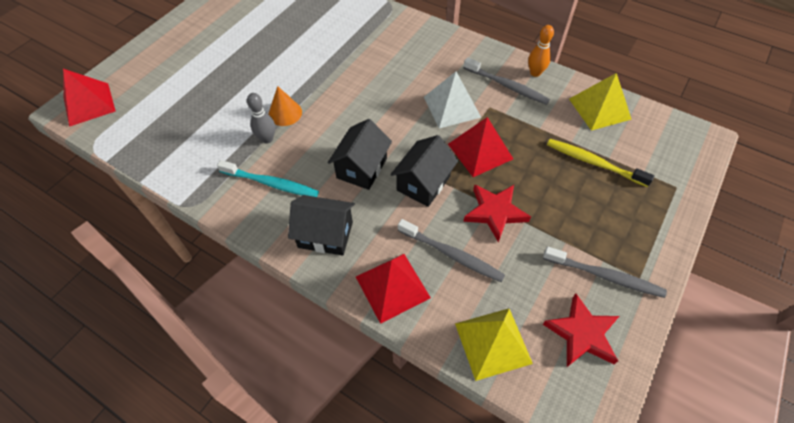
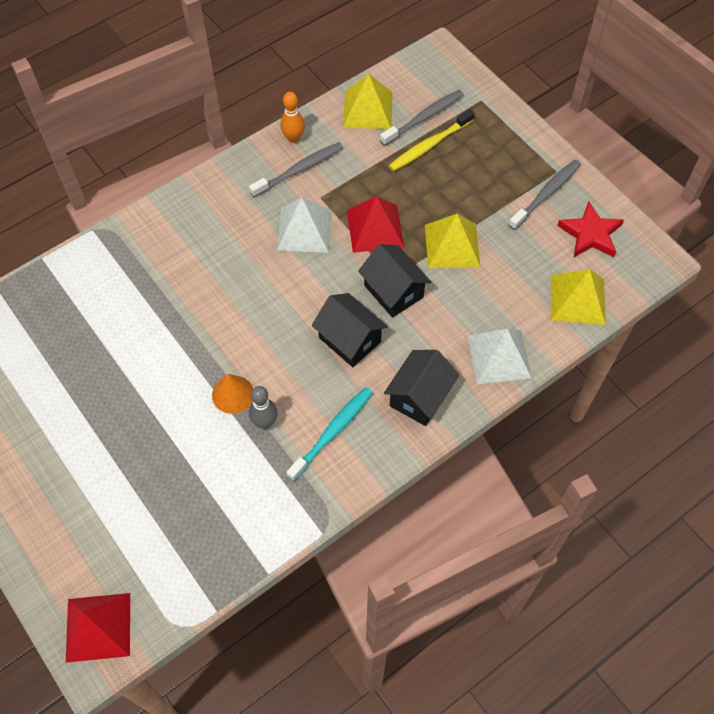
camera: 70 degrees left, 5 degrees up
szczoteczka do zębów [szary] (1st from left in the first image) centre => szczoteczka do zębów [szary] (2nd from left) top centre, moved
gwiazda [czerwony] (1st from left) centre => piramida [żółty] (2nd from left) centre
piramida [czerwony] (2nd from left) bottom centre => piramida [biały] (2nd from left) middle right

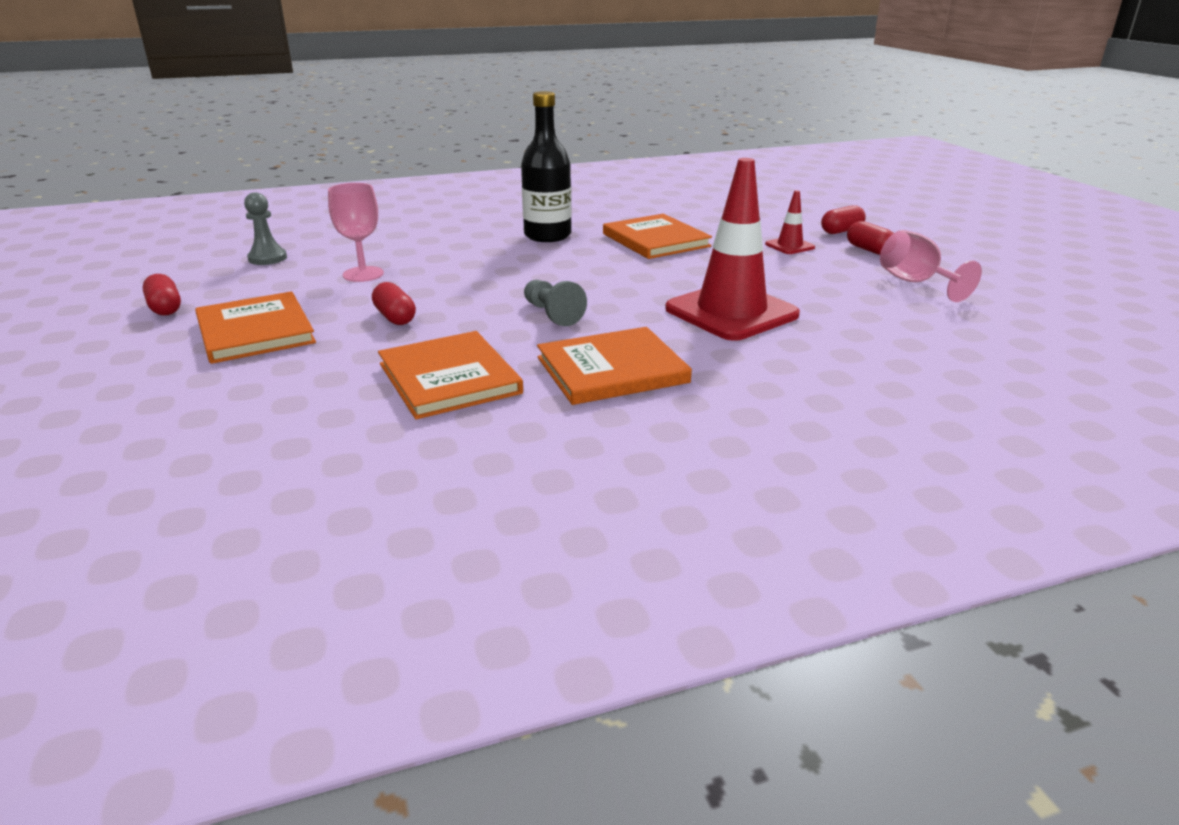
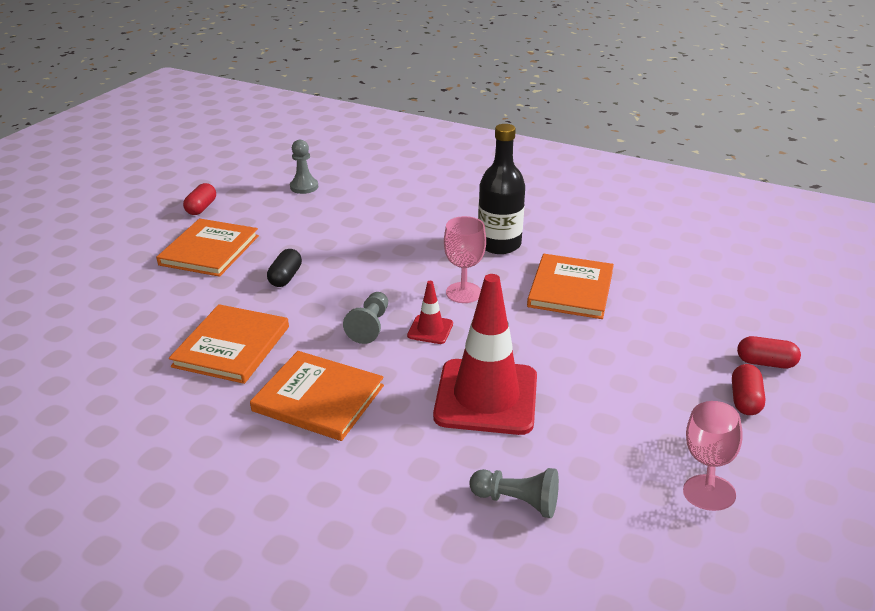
camera: 45 degrees right, 5 degrees up
nothing => pionek [szary] (3rd from left) bottom centre
kielich [różowy] (1st from left) top left => kielich [różowy] (1st from left) centre, moved
pachołek [czerwony] (2nd from left in the first image) top right => pachołek [czerwony] (1st from left) centre, moved
kapsułka [czerwony] (2nd from left) centre => kapsułka [czarny] middle left

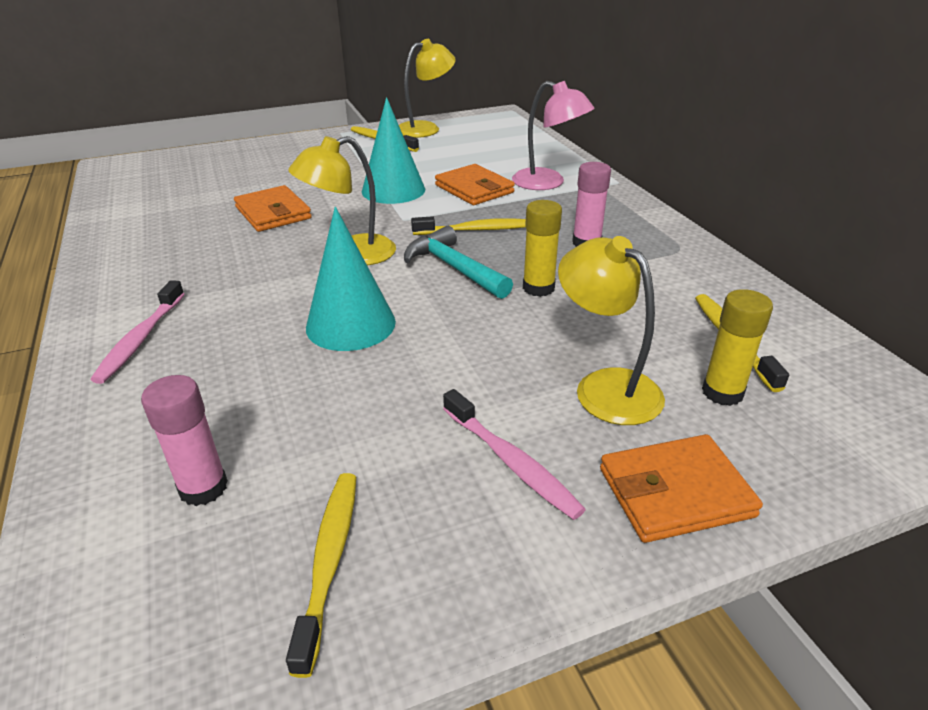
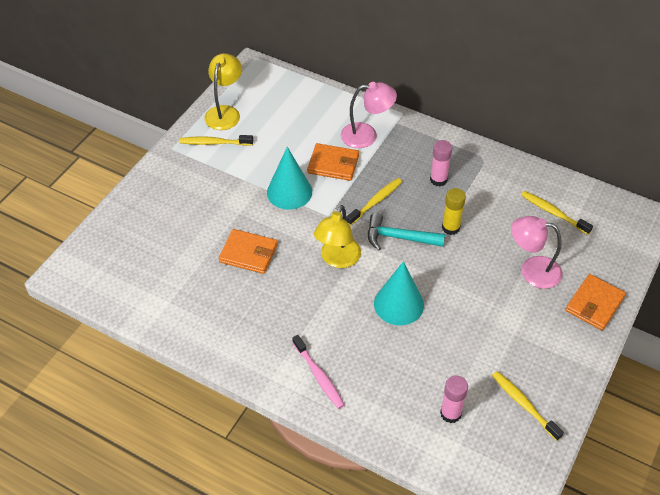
camera: 40 degrees left, 15 degrees up
szczoteczka do zębów [różowy] (2nd from left) centre => nothing
klej w sztyfcie [żółty] (2nd from left) middle right => nothing
lampka [żółty] (3rd from left) centre => lampka [różowy] (2nd from left) middle right

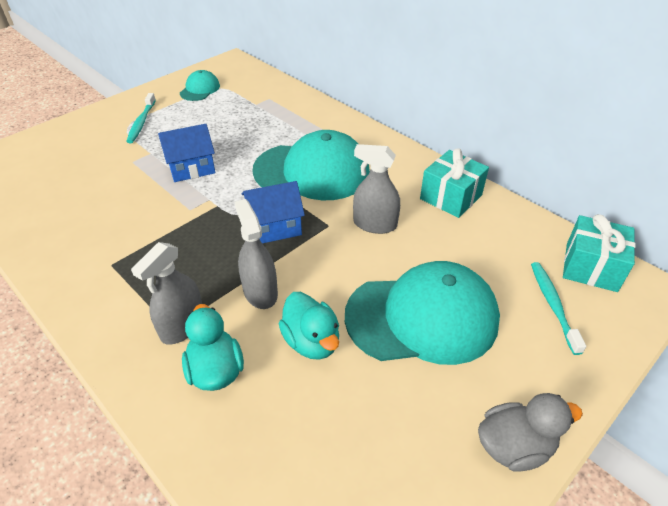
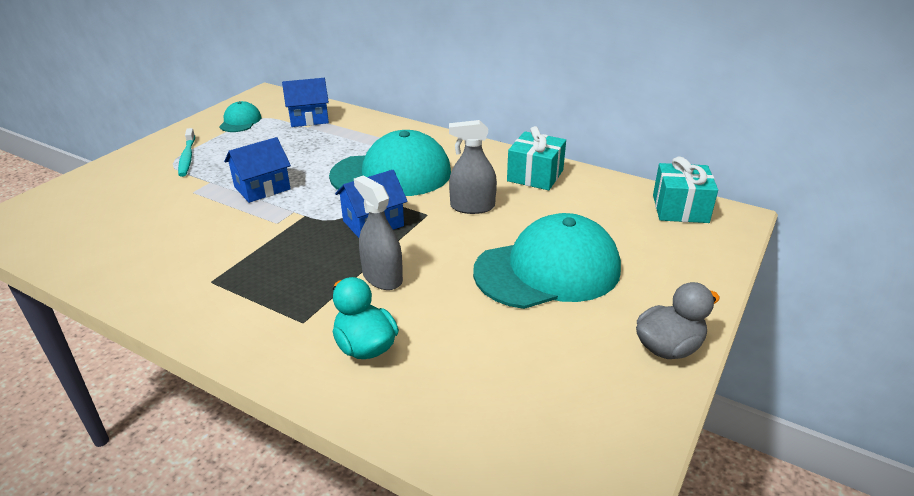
camera: 15 degrees left, 10 degrees down
spryskiwacz [szary] (1st from left) middle left => nothing
kaczka [turkusowy] (2nd from left) centre => nothing
szczoteczka do zębów [turkusowy] (2nd from left) middle right => nothing
nothing => domek [niebieski] (2nd from left) top centre

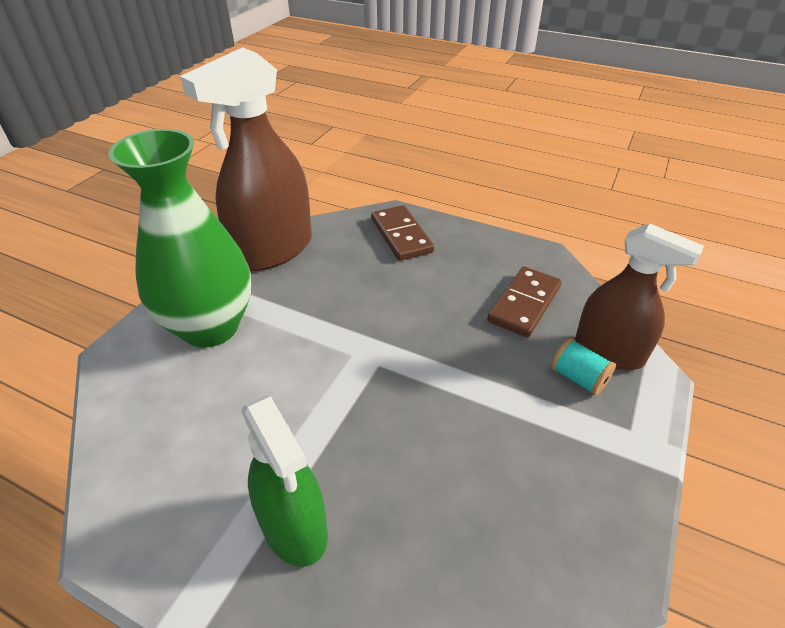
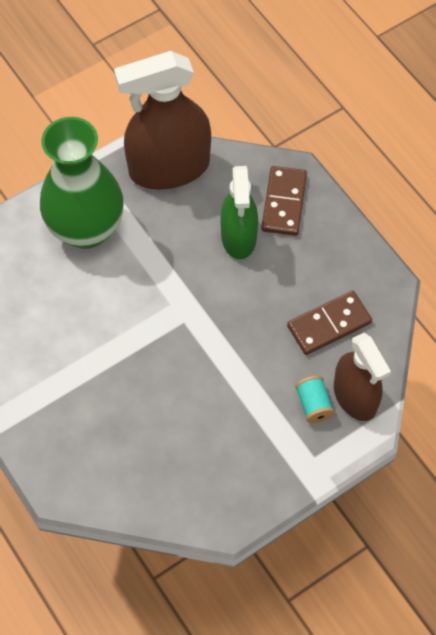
camera: 30 degrees right, 20 degrees up
spryskiwacz [zielony] bottom centre => spryskiwacz [zielony] centre, moved

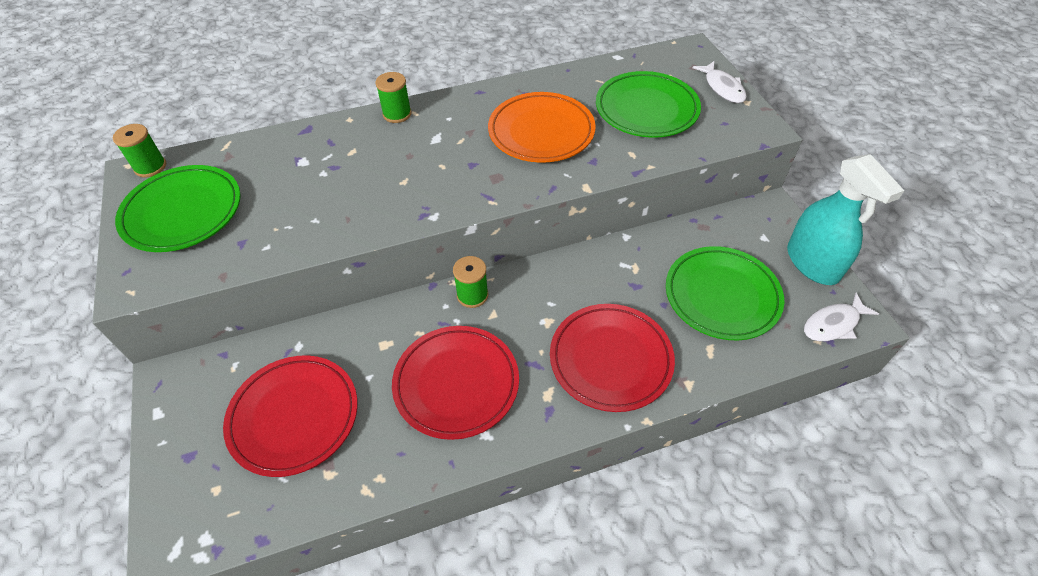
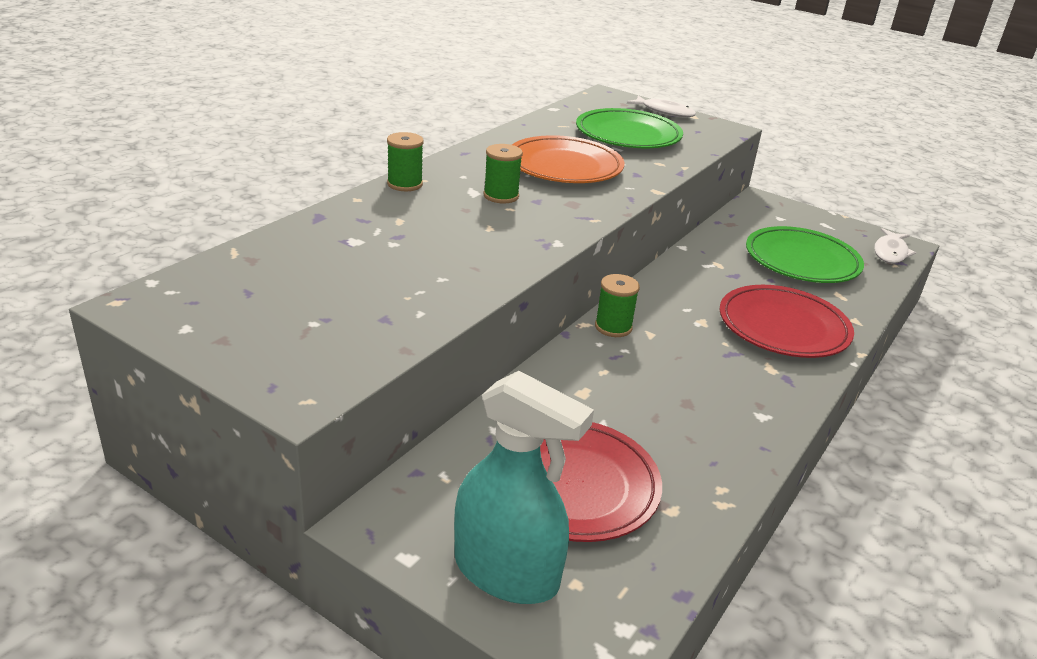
camera: 40 degrees left, 20 degrees down
talerz [zielony] (1st from left) middle left => nothing
talerz [czerwony] (2nd from left) centre => nothing
szpulka [zielony] (1st from left in the first image) top left => szpulka [zielony] (2nd from left) top centre, moved
spryskiwacz [turkusowy] middle right => spryskiwacz [turkusowy] bottom centre, moved

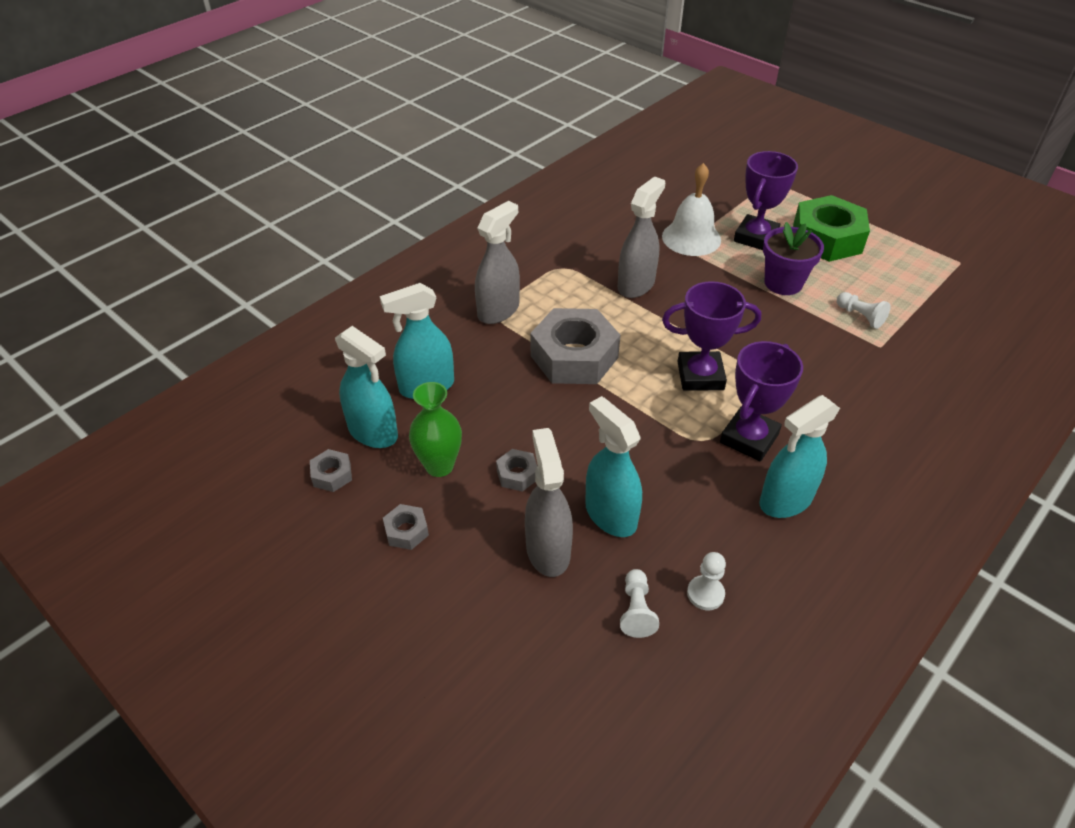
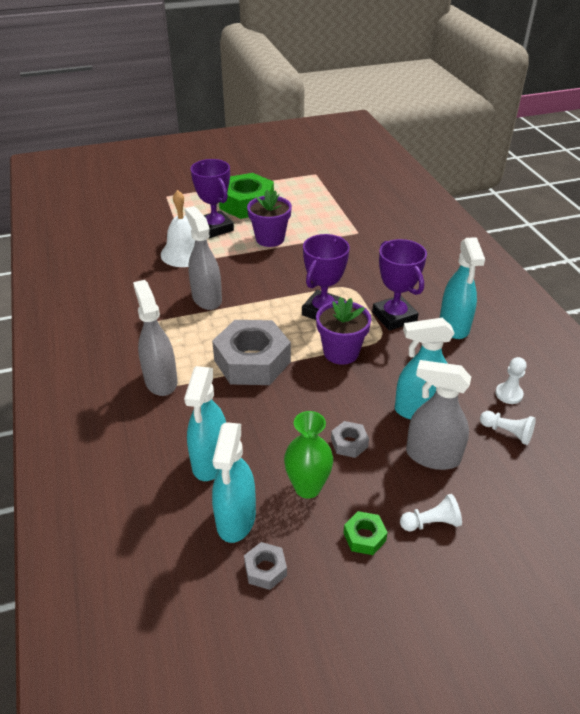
camera: 60 degrees left, 5 degrees down
nothing => doniczka [fioletowy] (2nd from left) centre
pionek [biały] (3rd from left in the first image) middle right => pionek [biały] (1st from left) bottom right, moved
nakrętka [szary] (2nd from left) centre => nakrętka [zielony] (2nd from left) bottom centre
spryskiwacz [turkusowy] (1st from left in the first image) centre => spryskiwacz [turkusowy] (2nd from left) bottom centre, 120 degrees clockwise

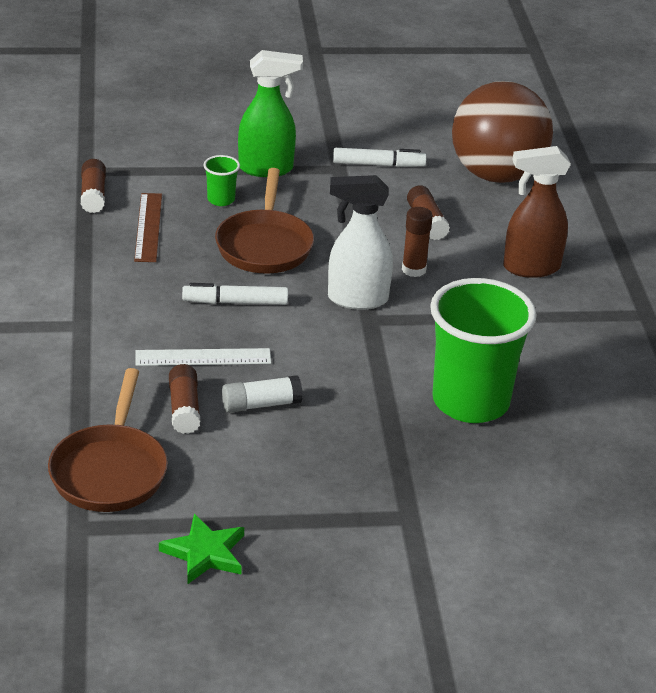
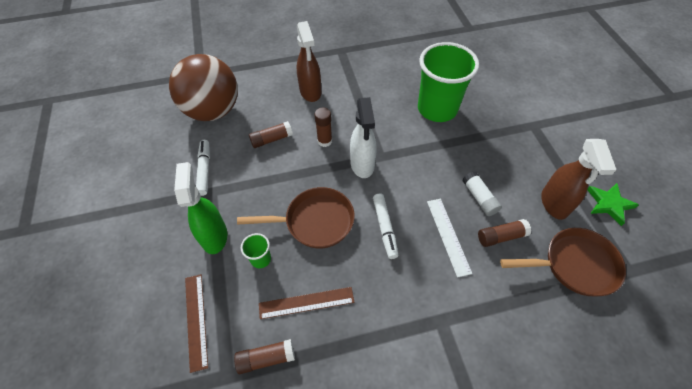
camera: 95 degrees left, 20 degrees up
nothing => linijka [brązowy] (1st from left) bottom left
nothing => spryskiwacz [brązowy] (2nd from left) middle right

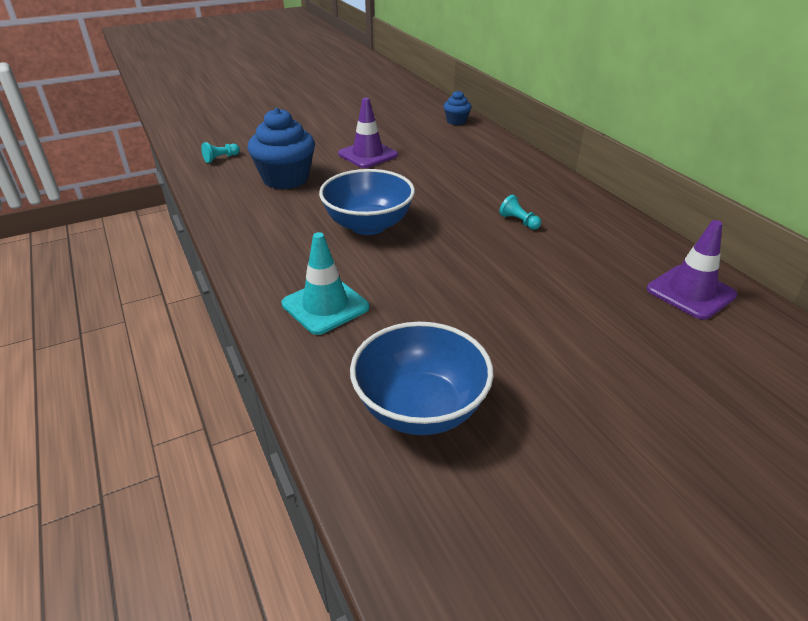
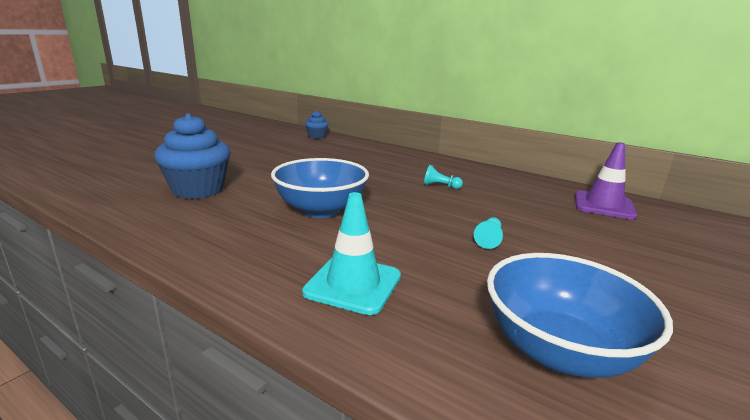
camera: 30 degrees left, 15 degrees down
pachołek [fioletowy] (1st from left) top centre => nothing
pionek [turkusowy] (1st from left in the first image) top left => pionek [turkusowy] (2nd from left) centre, moved

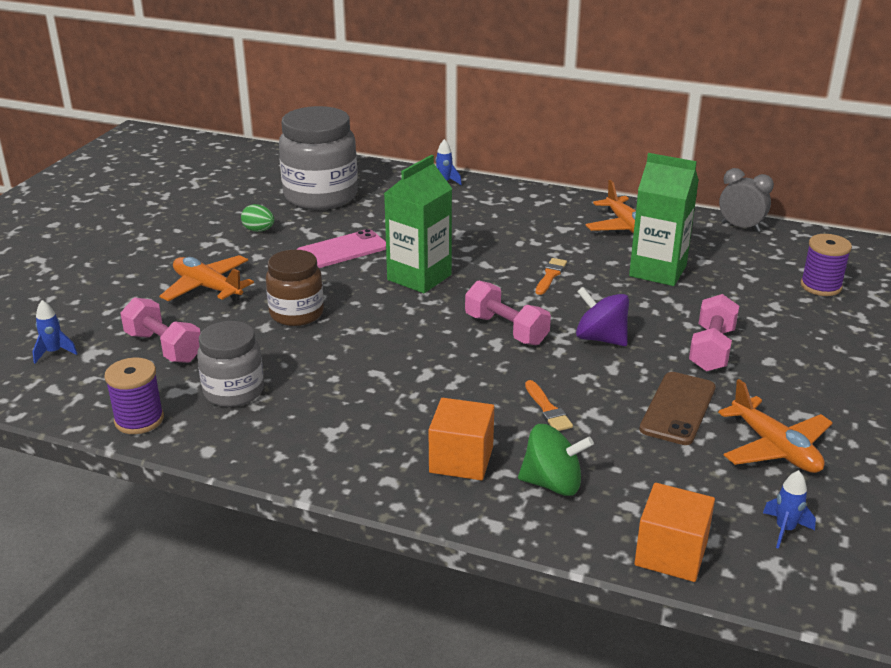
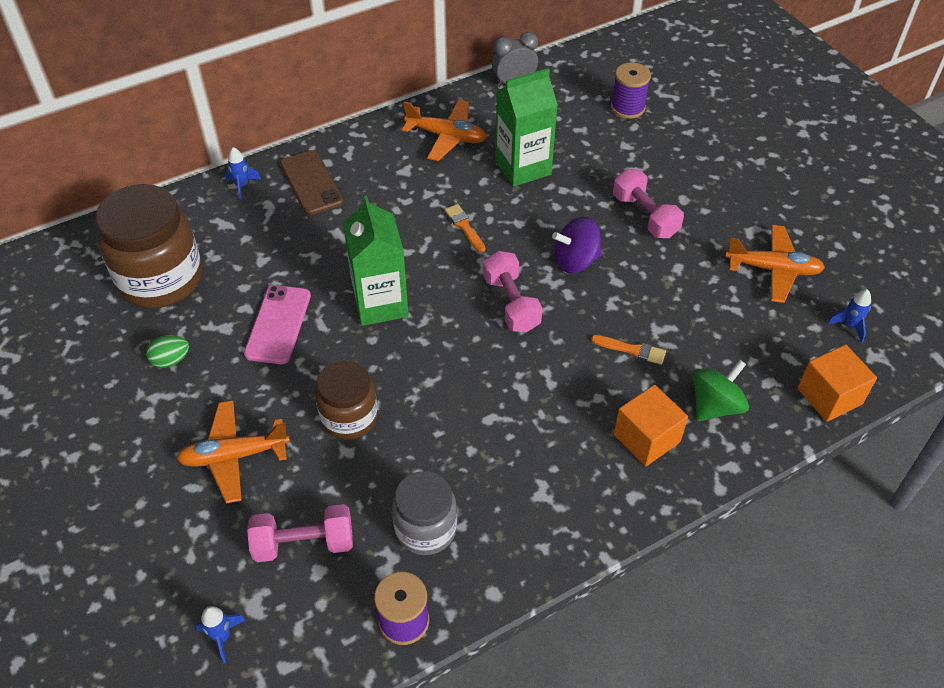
camera: 50 degrees left, 20 degrees up
telefon [brązowy] middle right => telefon [brązowy] top left, moved
słoik [szary] (2nd from left) top centre => słoik [brązowy] (1st from left) middle left
hantel [różowy] (2nd from left) centre, 75 degrees clockwise

